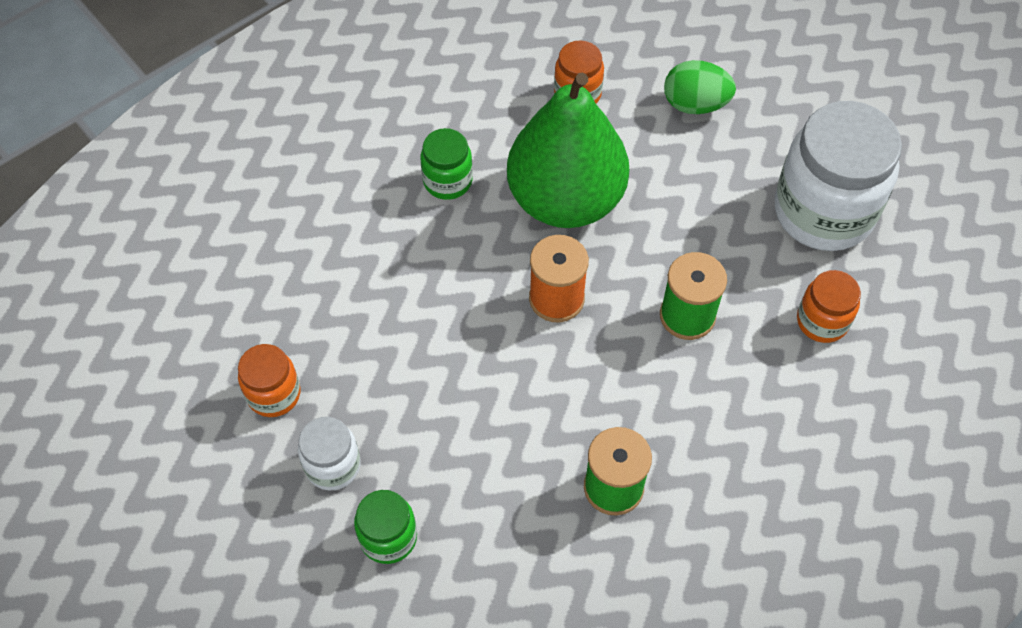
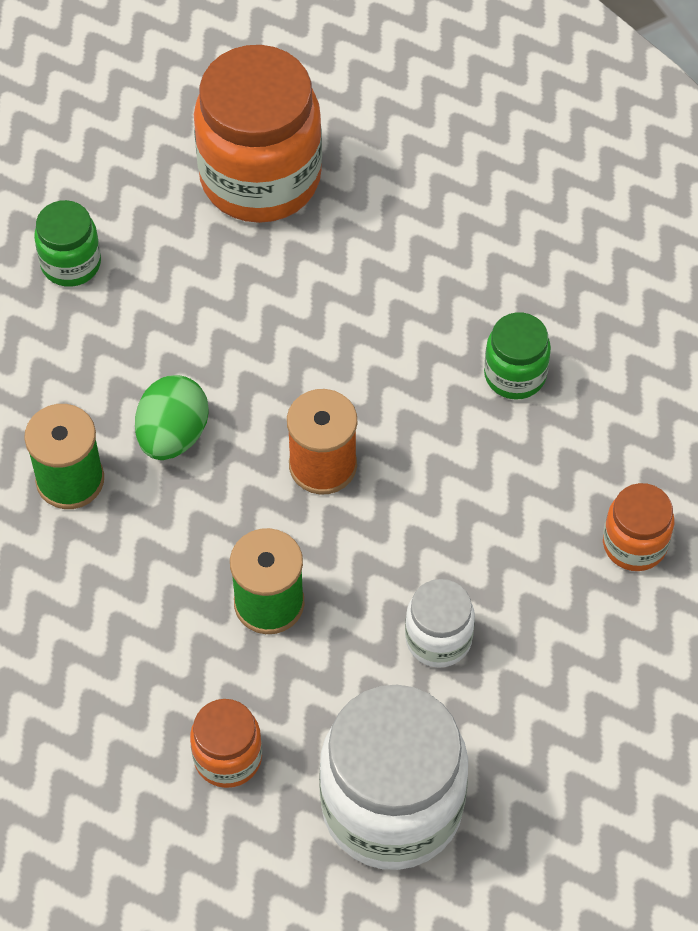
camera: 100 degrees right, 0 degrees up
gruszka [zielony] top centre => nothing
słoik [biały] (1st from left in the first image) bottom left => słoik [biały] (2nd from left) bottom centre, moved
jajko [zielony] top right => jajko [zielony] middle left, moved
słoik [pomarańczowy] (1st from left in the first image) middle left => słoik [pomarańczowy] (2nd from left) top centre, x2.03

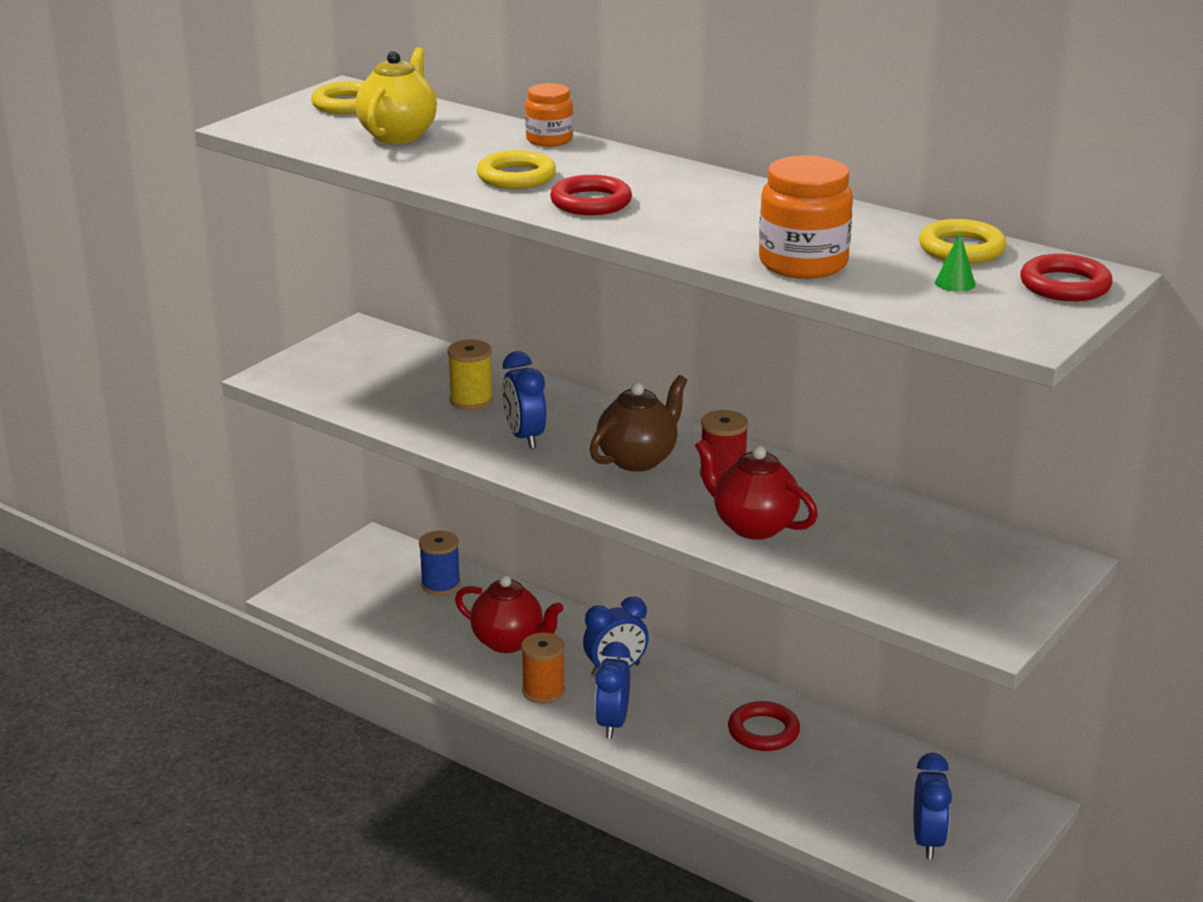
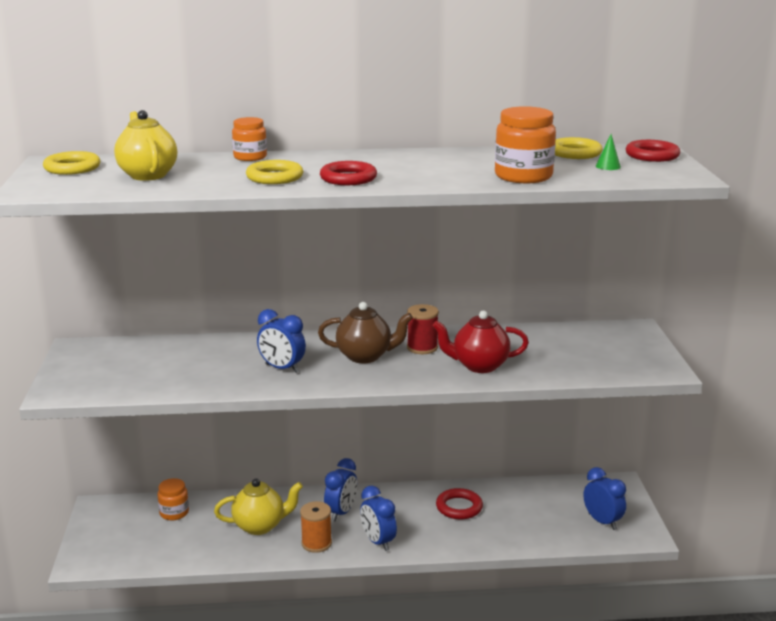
camera: 40 degrees left, 5 degrees down
szpulka [żółty] centre => nothing
szpulka [niebieski] centre => słoik [pomarańczowy] (1st from left) bottom left
imbryk [czerwony] (1st from left) bottom centre => imbryk [żółty] (2nd from left) bottom left
imbryk [brązowy] centre, 90 degrees clockwise

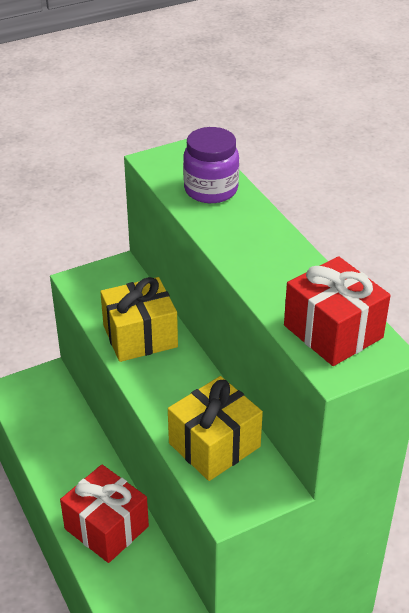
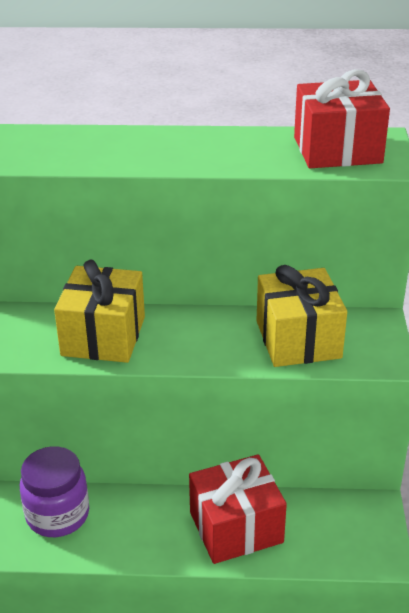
camera: 60 degrees left, 5 degrees down
słoik [fioletowy] top centre => słoik [fioletowy] bottom left, moved

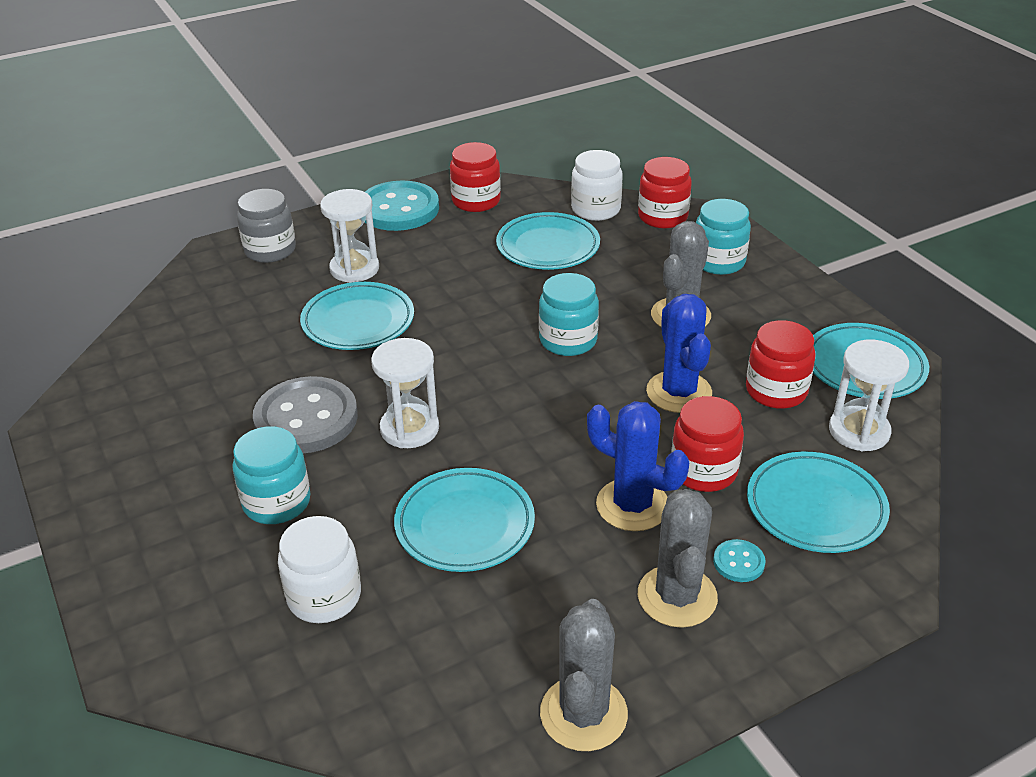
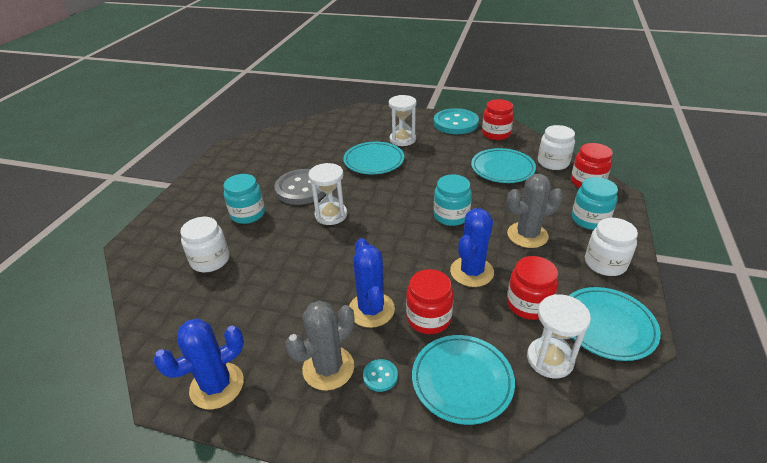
camera: 45 degrees right, 0 degrees up
słoik [szary] top left => nothing
talerz [turkusowy] (2nd from left) bottom centre => nothing
nothing => słoik [biały] (3rd from left) middle right
kaktus [szary] (1st from left) bottom centre => kaktus [niebieski] (1st from left) bottom left

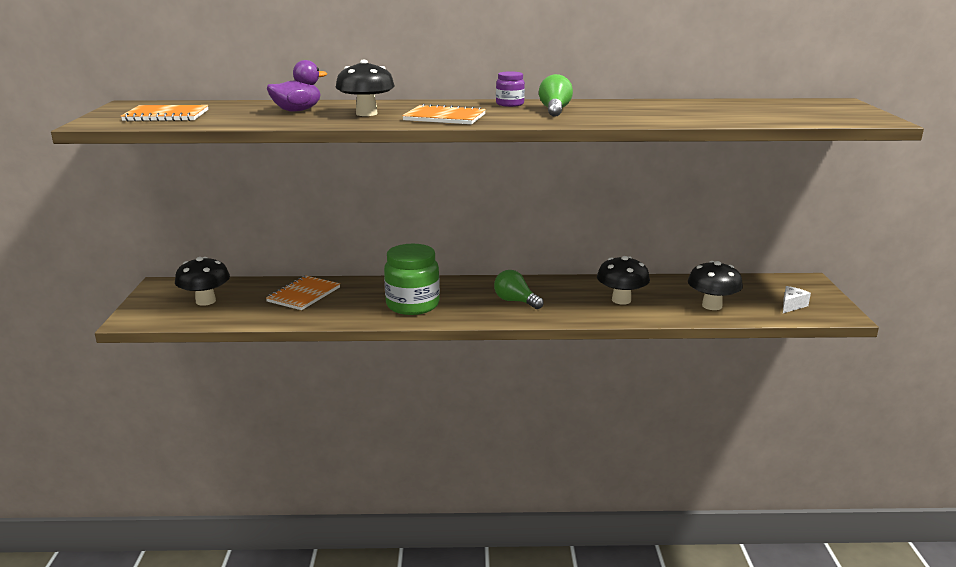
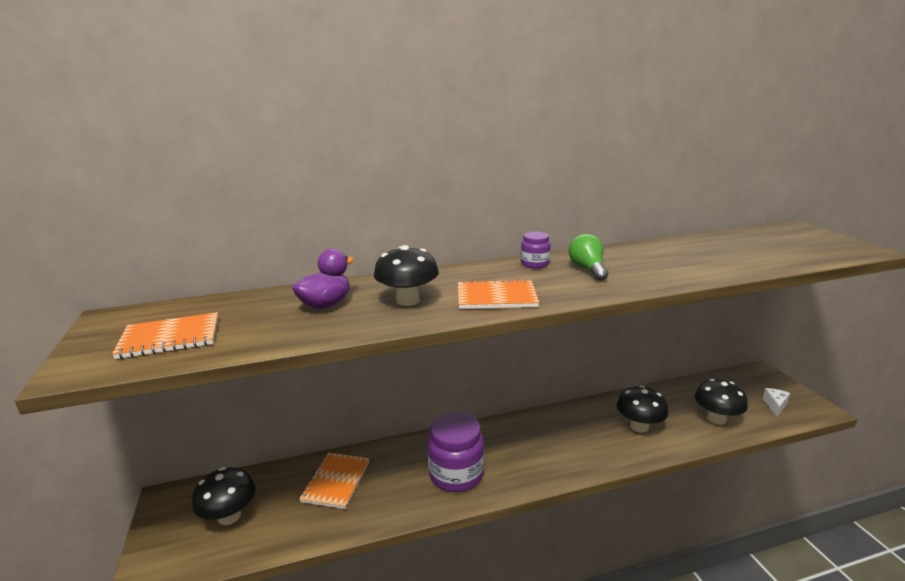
camera: 15 degrees left, 0 degrees up
żarówka [zielony] (1st from left) centre => nothing
słoik [zielony] centre => słoik [fioletowy] (1st from left) bottom centre

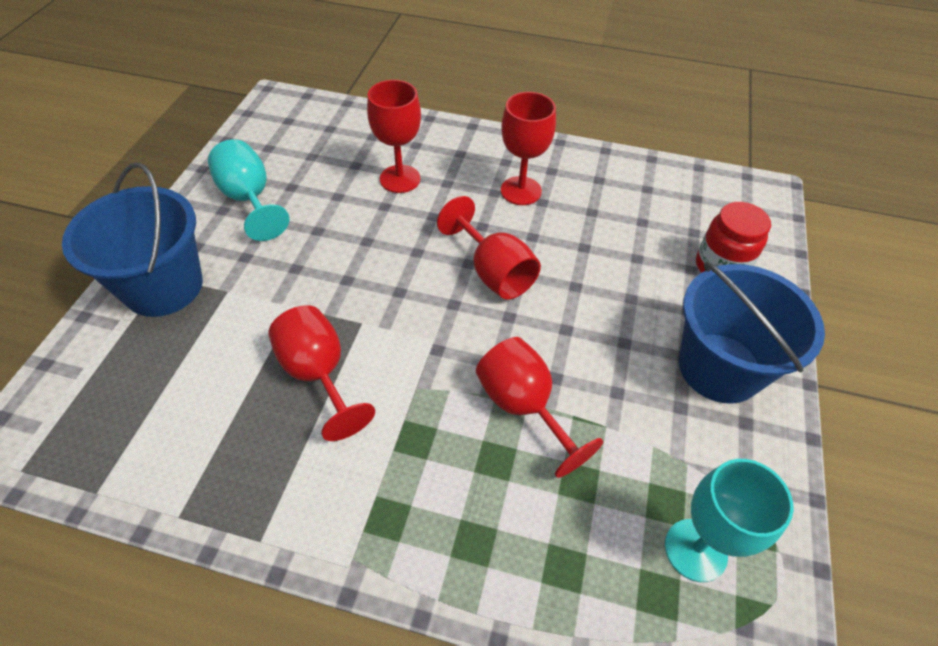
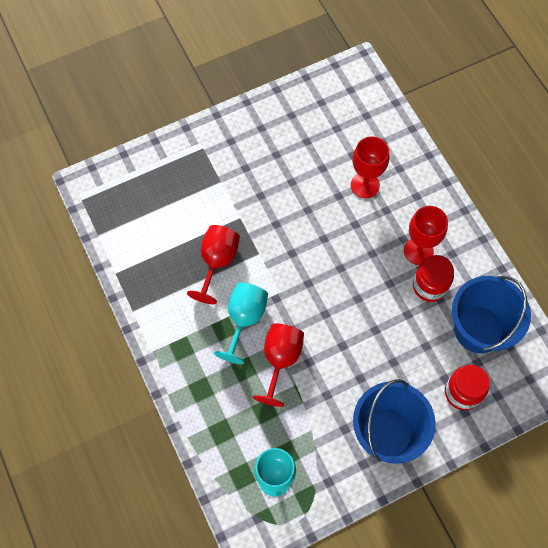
camera: 50 degrees right, 15 degrees up
kielich [czerwony] (3rd from left) centre => nothing
nothing => słoik [czerwony] (1st from left) middle right
wiadro [niebieski] (1st from left in the first image) middle left => wiadro [niebieski] (2nd from left) middle right, moved
kielich [turkusowy] (1st from left) top left => kielich [turkusowy] (1st from left) centre, moved

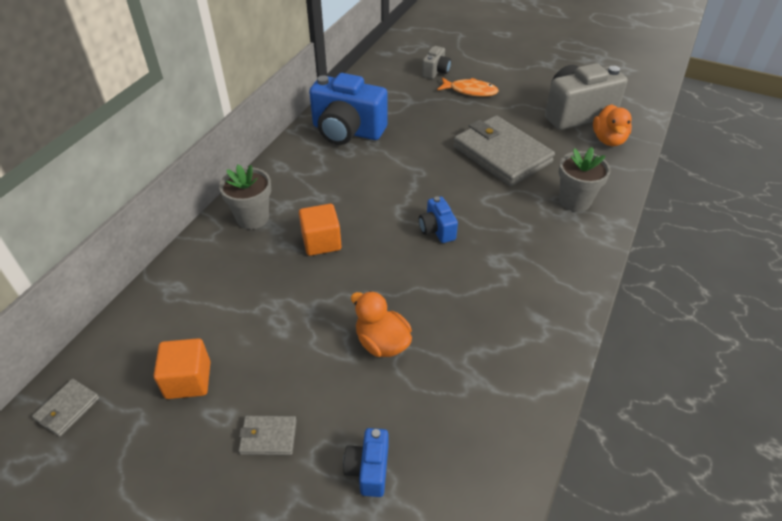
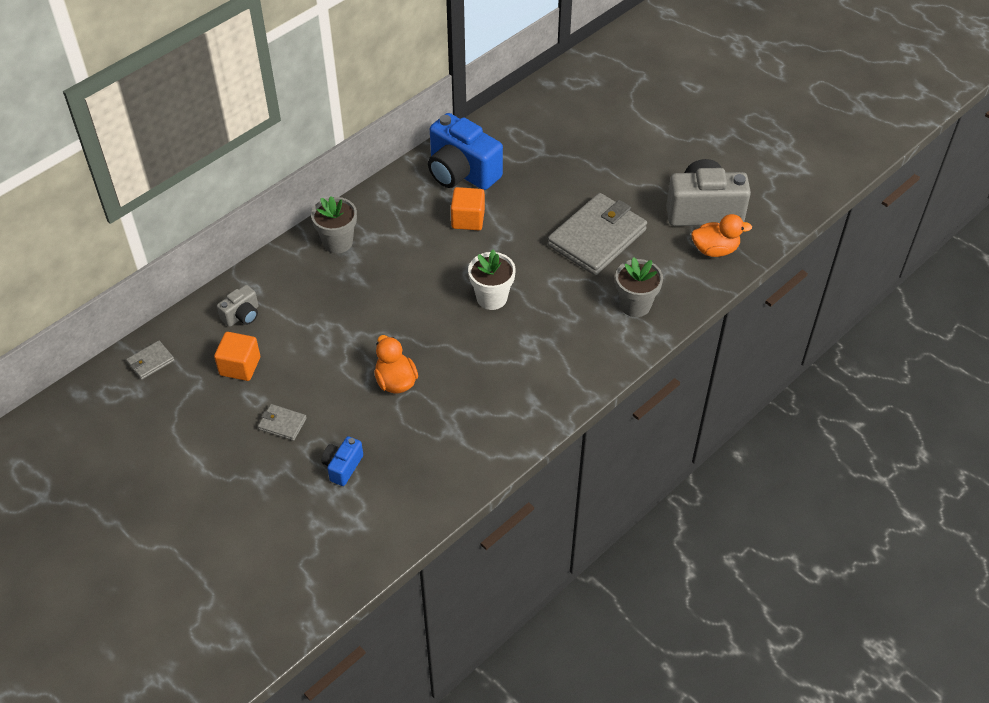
camera: 20 degrees right, 5 degrees up
ryba [pomarańczowy] top centre => nothing
sześcian [pomarańczowy] (2nd from left) centre => sześcian [pomarańczowy] (2nd from left) top centre, moved
aparat fotograficzny [szary] (1st from left) top centre => aparat fotograficzny [szary] (1st from left) middle left, moved
aparat fotograficzny [niebieski] (3rd from left) centre => doniczka [biały] centre
portfel [szary] (3rd from left) top centre, 60 degrees clockwise
kaczka [pomarańczowy] (2nd from left) top right => kaczka [pomarańczowy] (2nd from left) middle right, 120 degrees counterclockwise

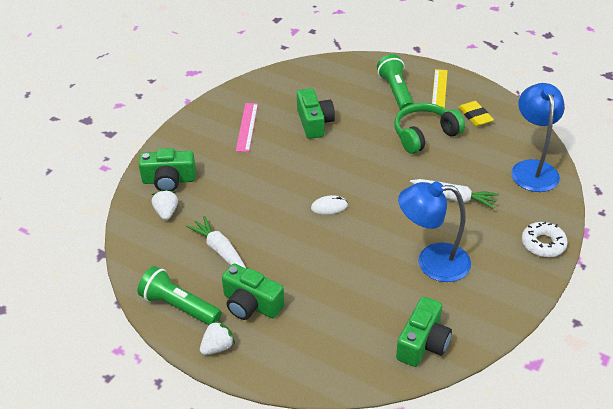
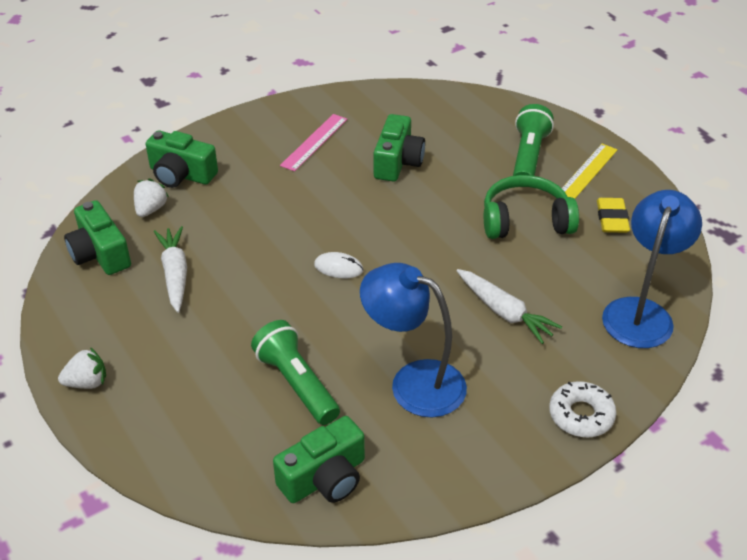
camera: 25 degrees right, 0 degrees up
latarka [zielony] (1st from left) bottom left => latarka [zielony] (1st from left) centre, moved
aparat fotograficzny [zielony] (2nd from left in the first image) bottom centre => aparat fotograficzny [zielony] (1st from left) middle left, moved

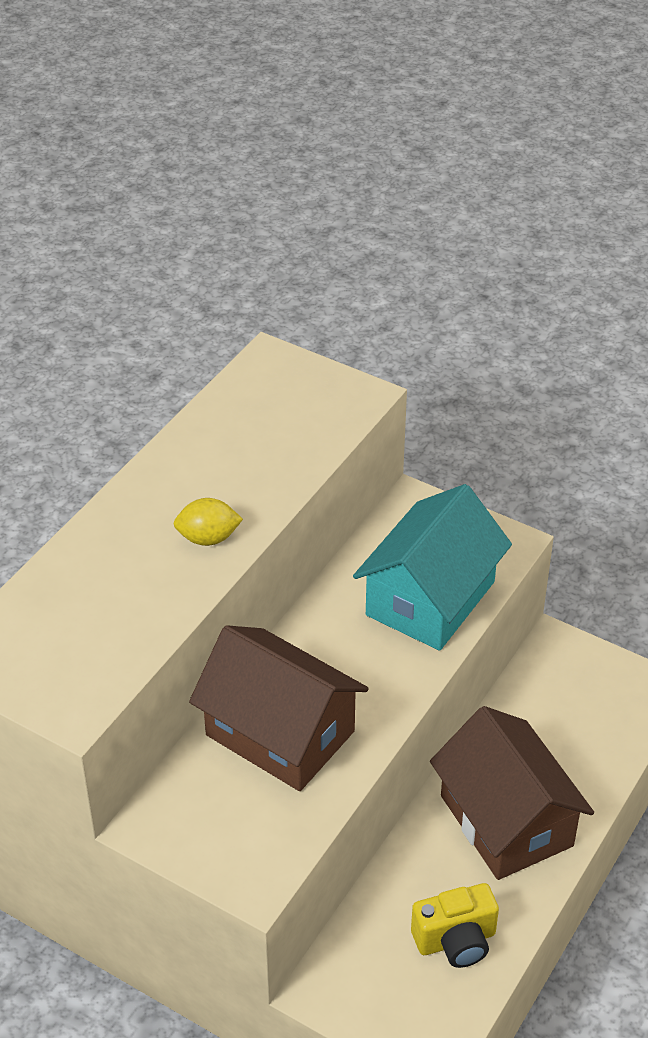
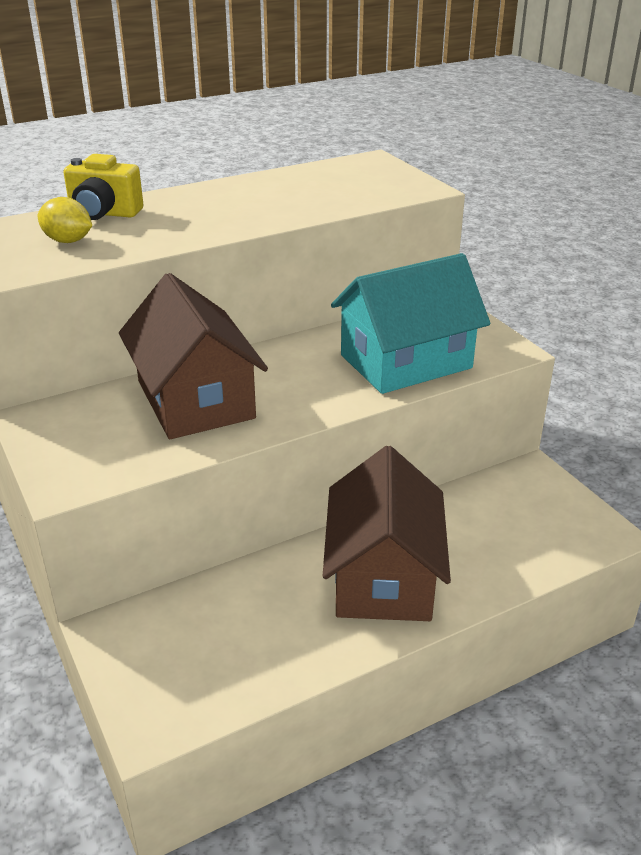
camera: 30 degrees right, 10 degrees down
cytryna [żółty] middle left => cytryna [żółty] top left, moved
aparat fotograficzny [żółty] bottom right => aparat fotograficzny [żółty] top left, moved

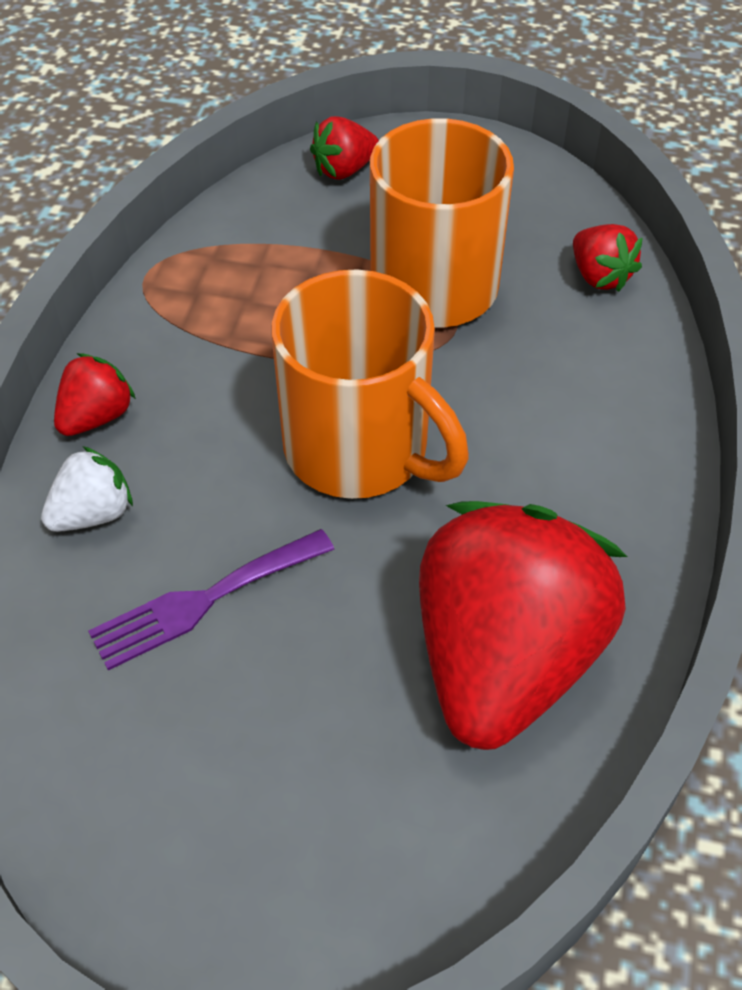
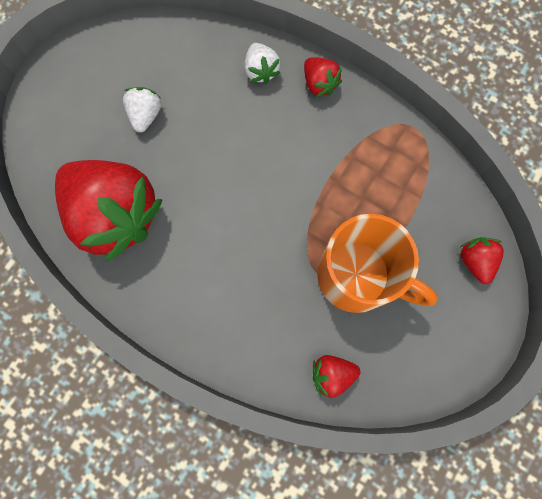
camera: 110 degrees right, 25 degrees up
widelec [fioletowy] middle left => nothing
kubek [pomarańczowy] (1st from left) centre => nothing
nothing => truskawka [biały] (1st from left) top left

